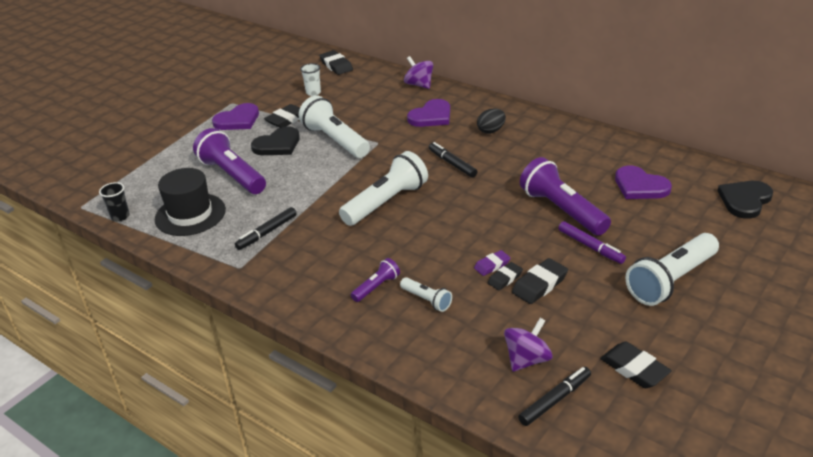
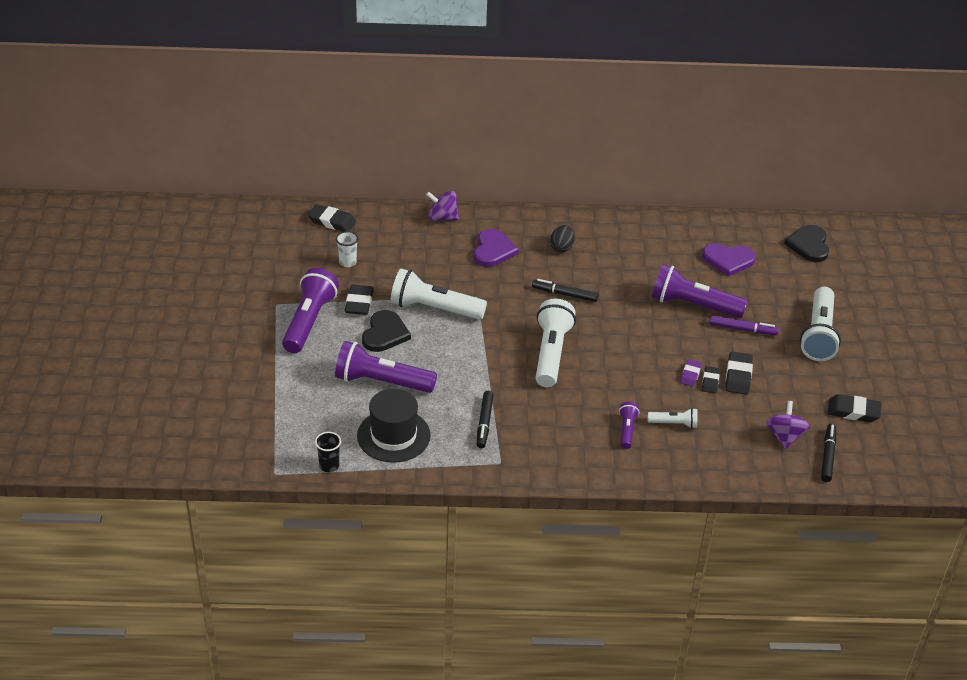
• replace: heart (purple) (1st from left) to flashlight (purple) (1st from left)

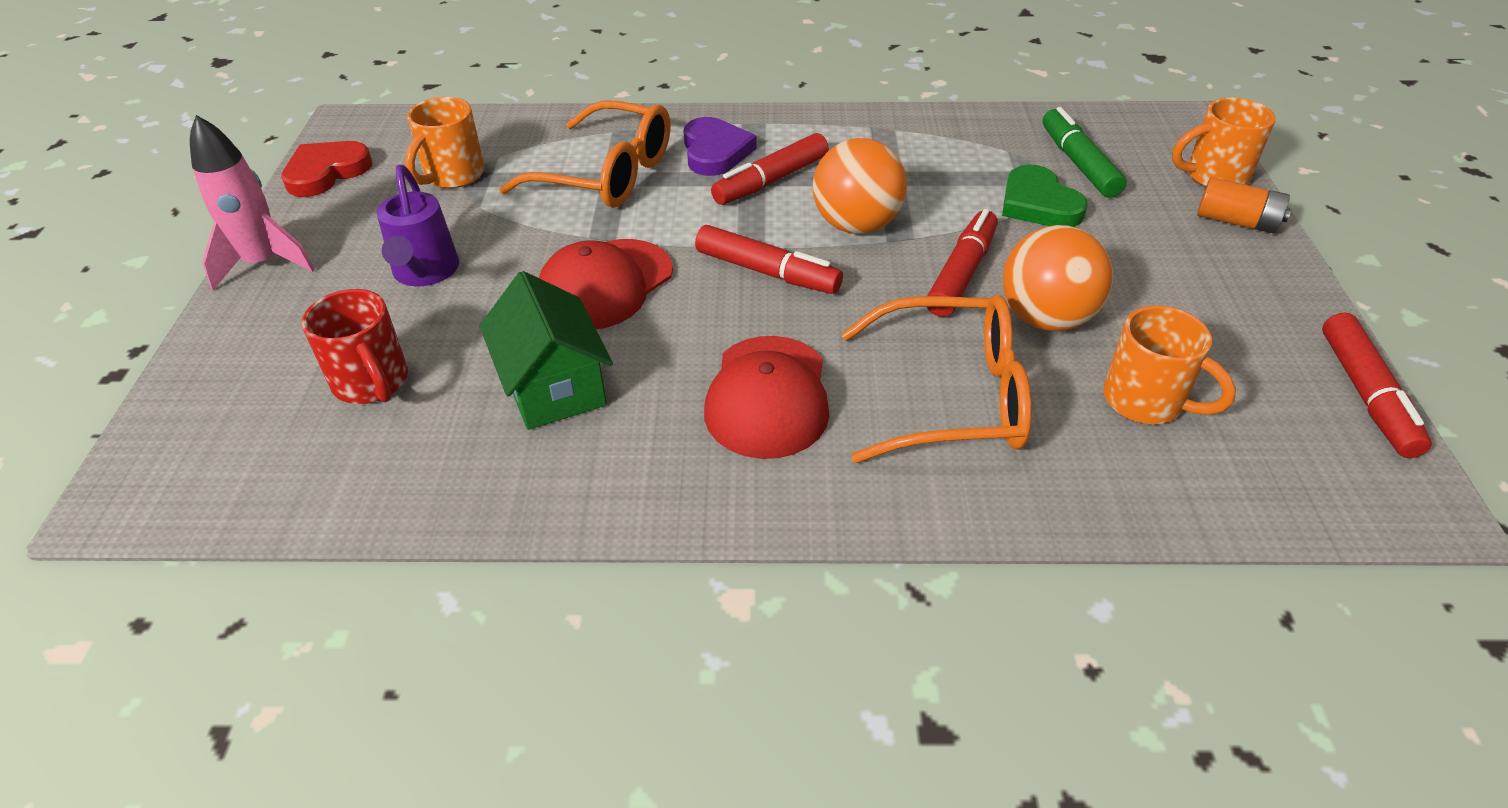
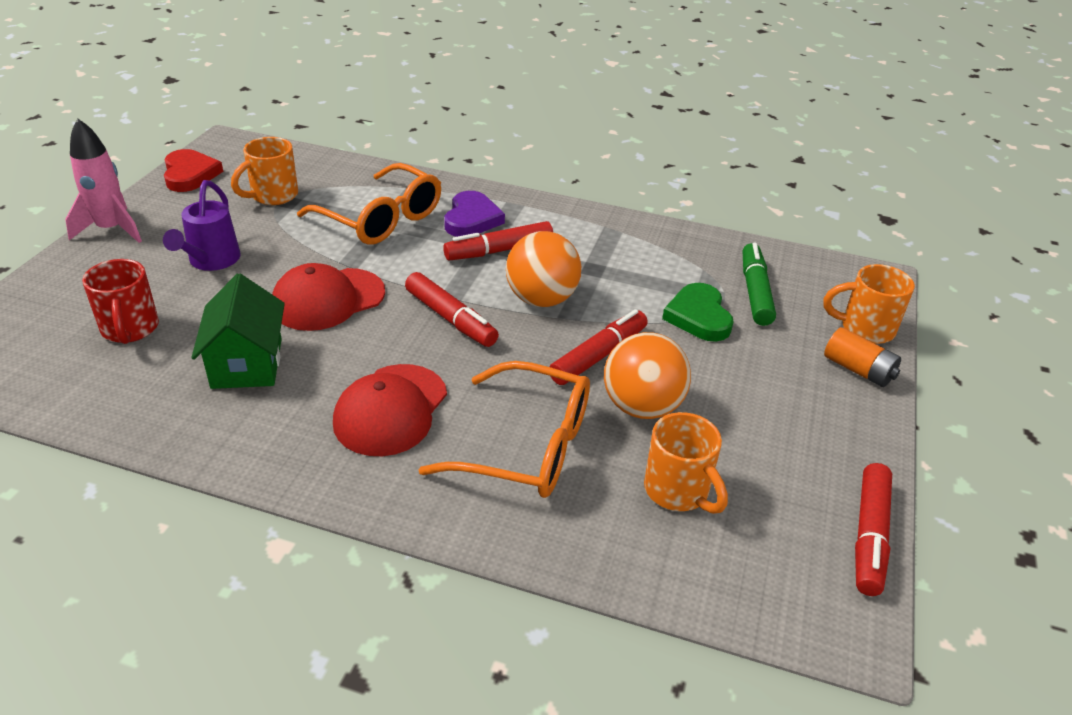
• rotate: heart (red) 105 degrees clockwise

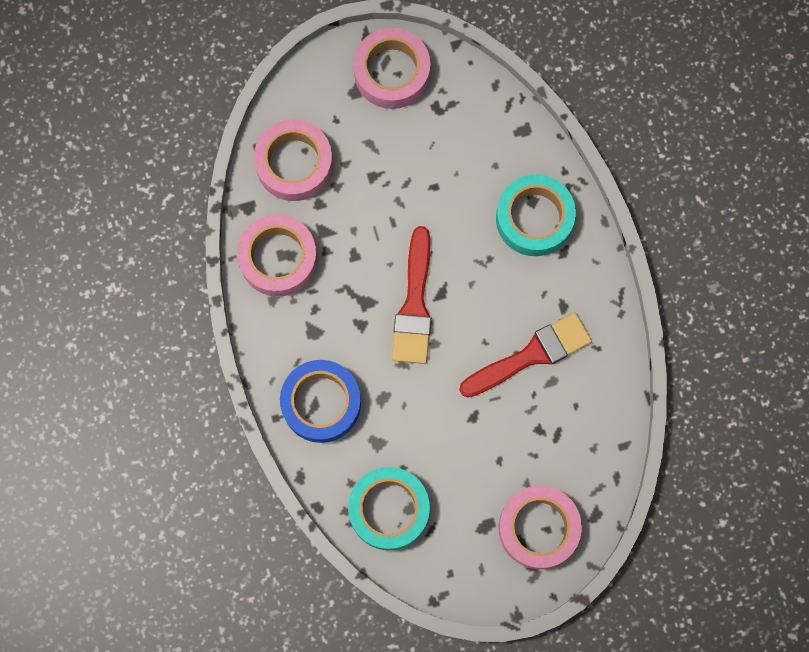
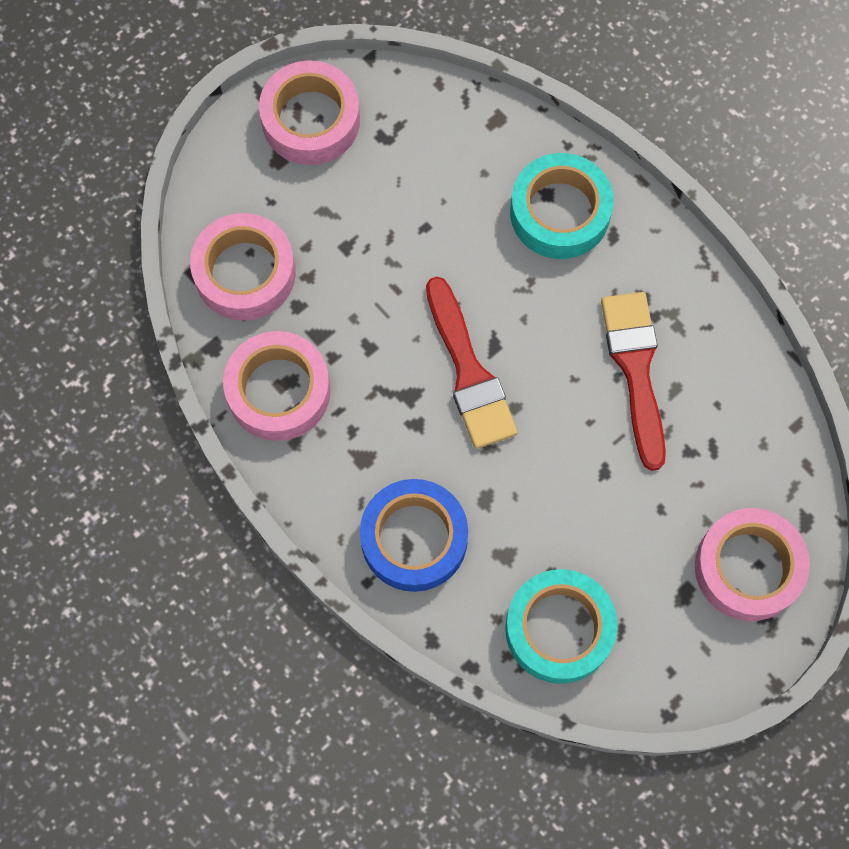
• rotate: brush (red) (2nd from left) 45 degrees counterclockwise

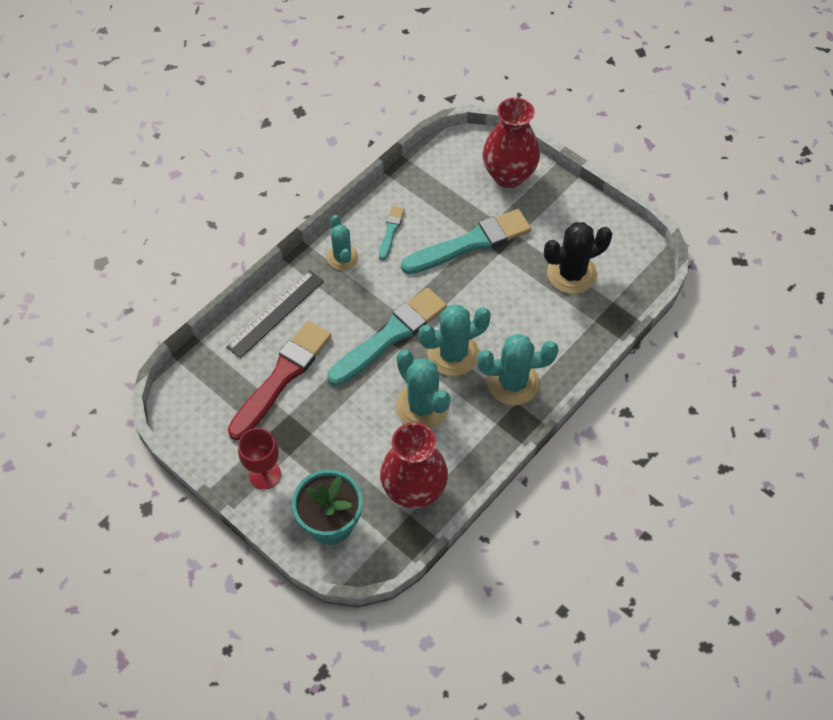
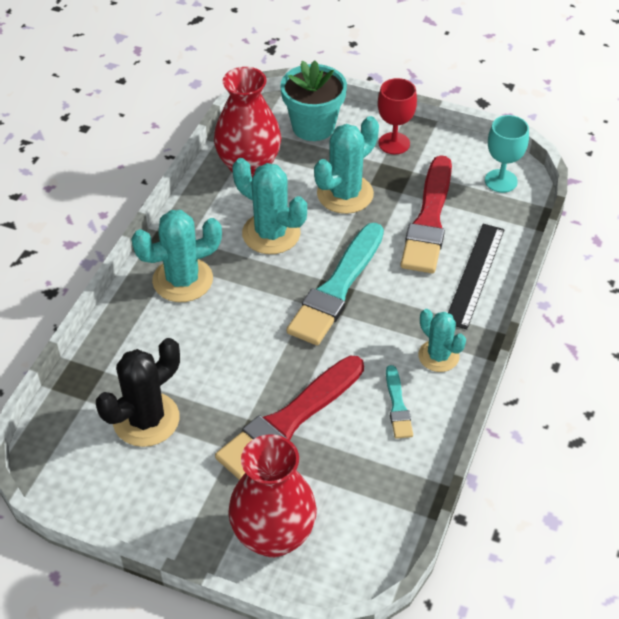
• recolor: brush (turquoise) (3rd from left) to brush (red) (1st from left)
• move: cactus (turquoise) (3rd from left)
• insert: goblet (turquoise)

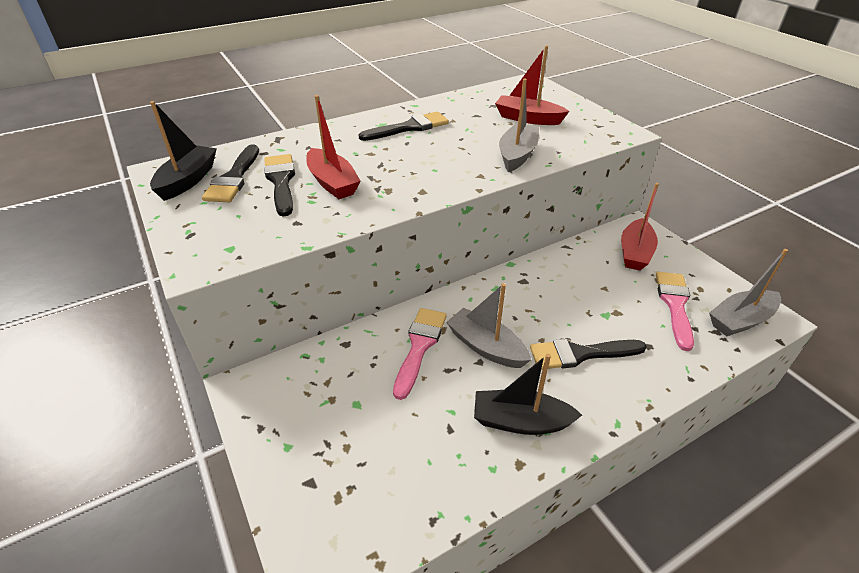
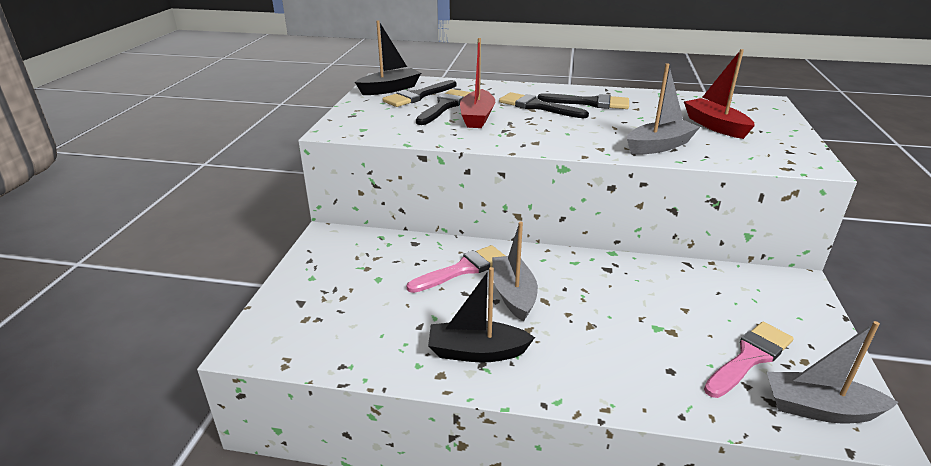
• delete: boat (red) (3rd from left)
• move: brush (black) (4th from left in the first image) to brush (black) (3rd from left)
• rotate: boat (black) (2nd from left) 45 degrees counterclockwise

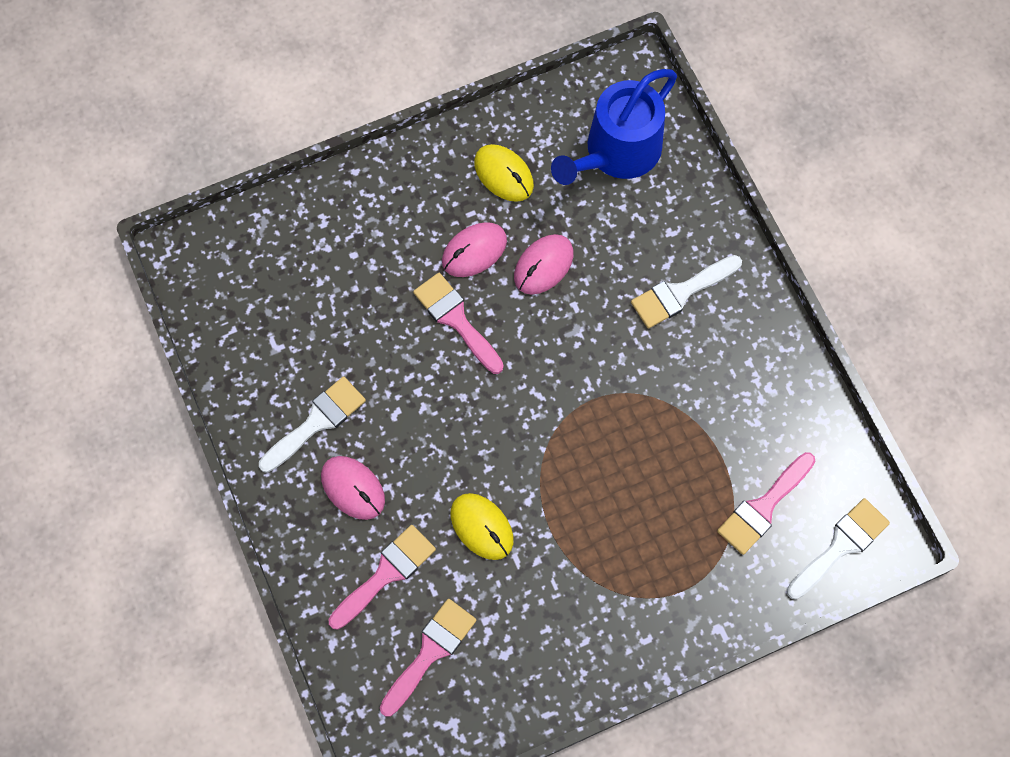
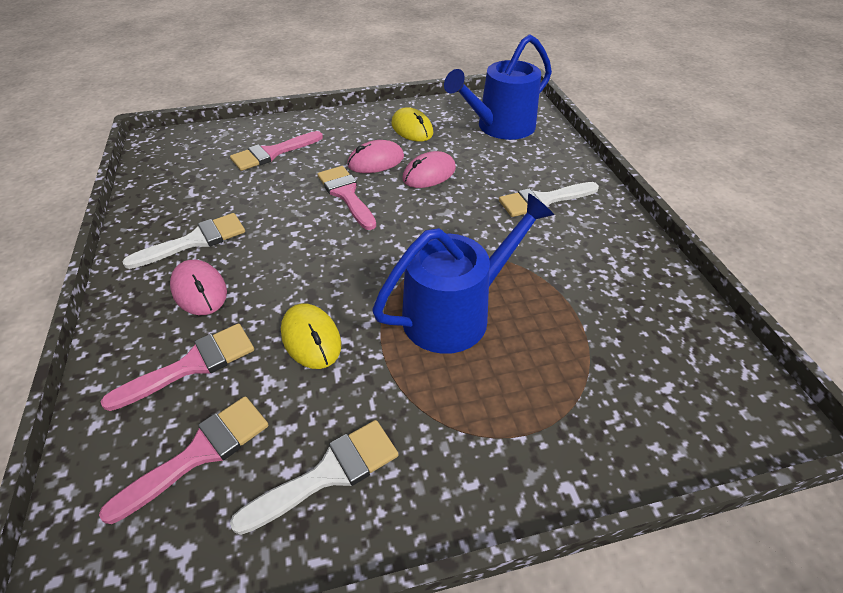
• move: brush (pink) (4th from left in the first image) to brush (pink) (3rd from left)
• move: brush (white) (3rd from left in the first image) to brush (white) (2nd from left)
• insert: watering can (blue) (1st from left)

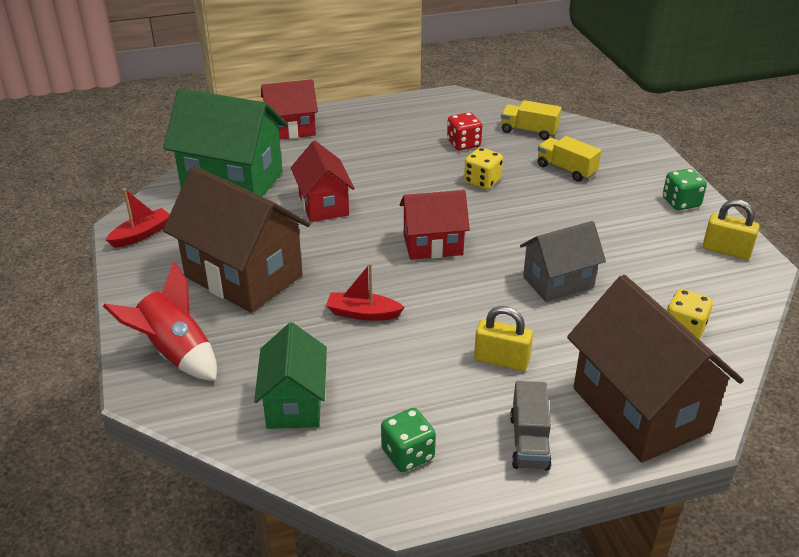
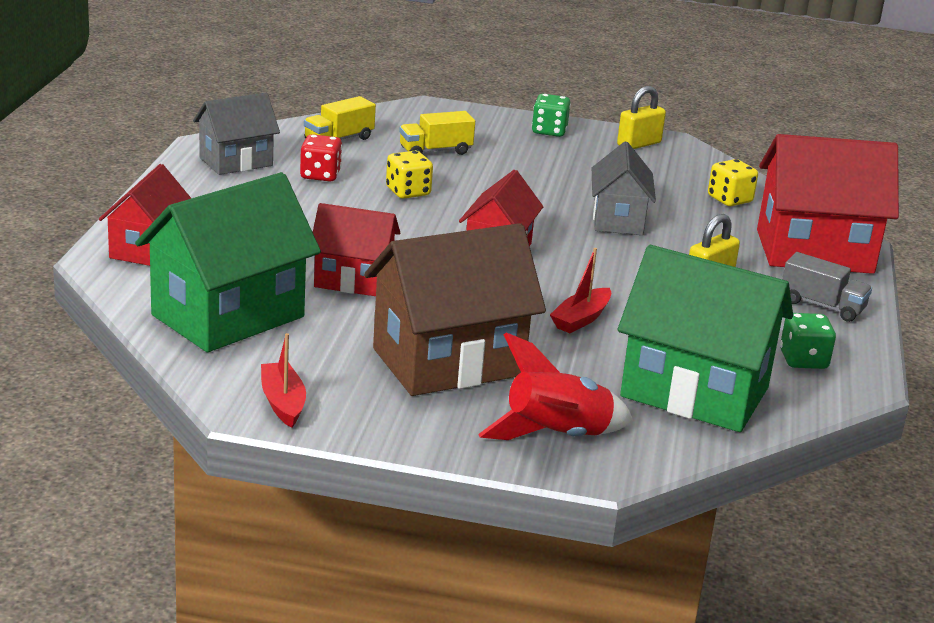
• recolor: house (brown) (2nd from left) to house (red) (4th from left)
• resize: house (green) (2nd from left) x1.67
• insert: house (grey) (1st from left)

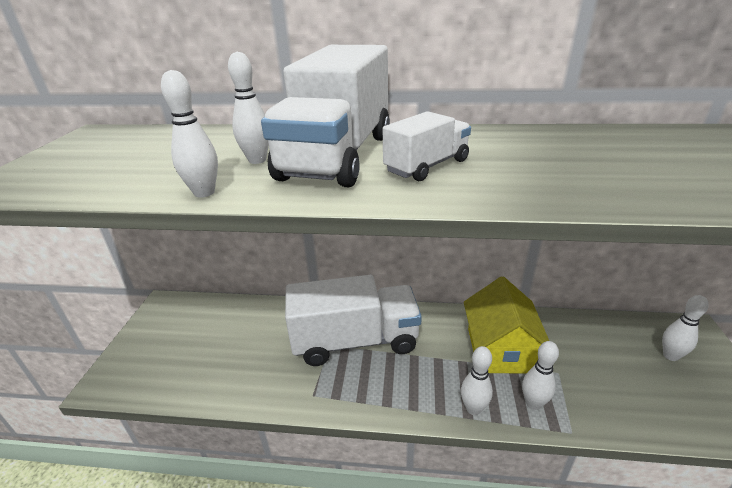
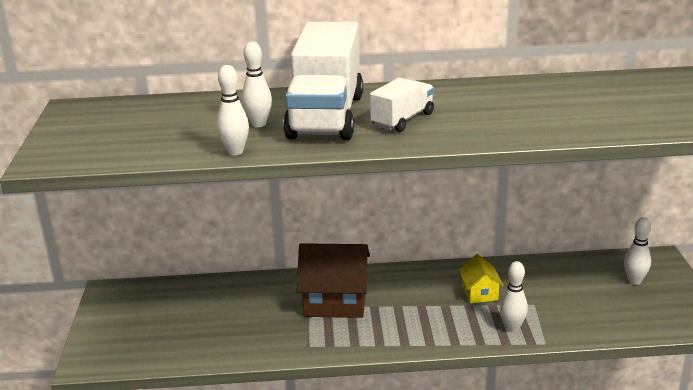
• replace: truck (white) (2nd from left) to house (brown)
• resize: house (yellow) x0.54
• delete: bowling pin (white) (3rd from left)

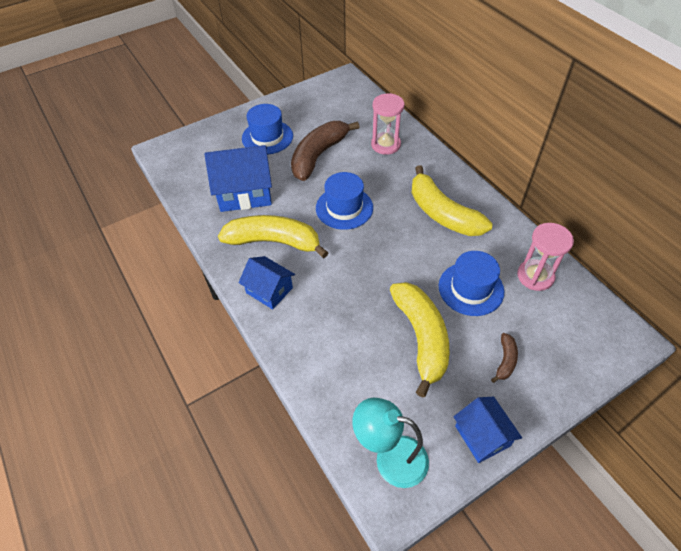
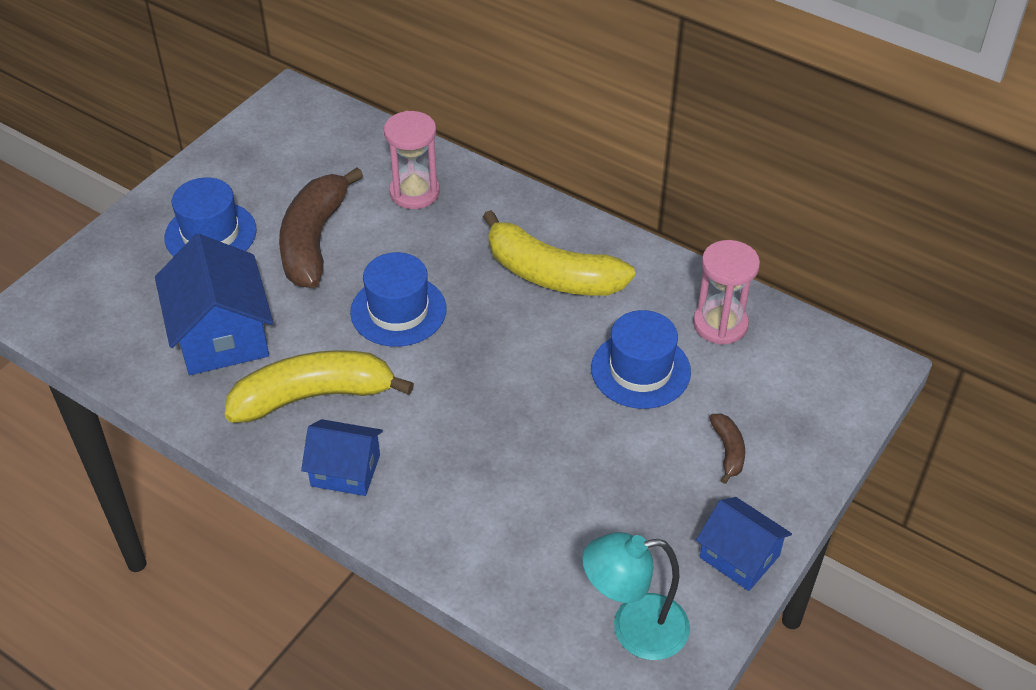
• rotate: house (blue) (1st from left) 75 degrees counterclockwise
• delete: banana (yellow) (2nd from left)

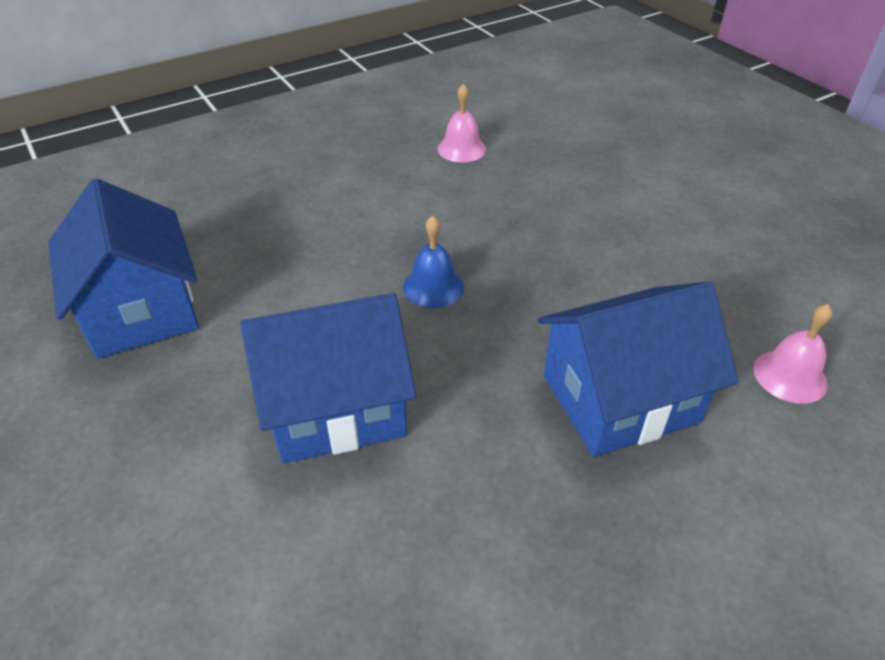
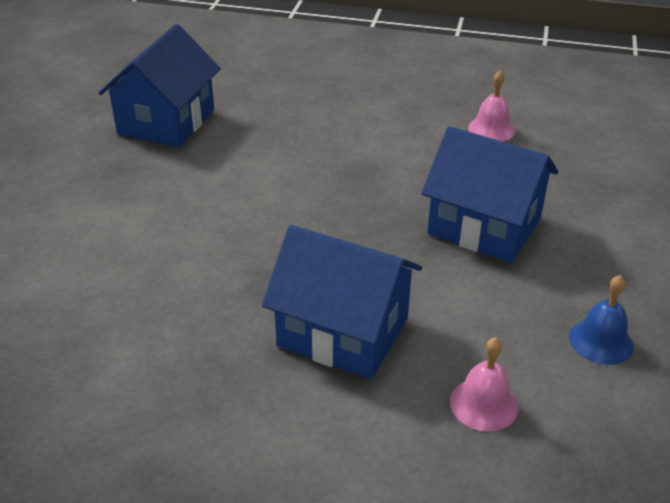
• move: bell (blue)
• move: house (blue) (2nd from left in the first image) to house (blue) (3rd from left)

